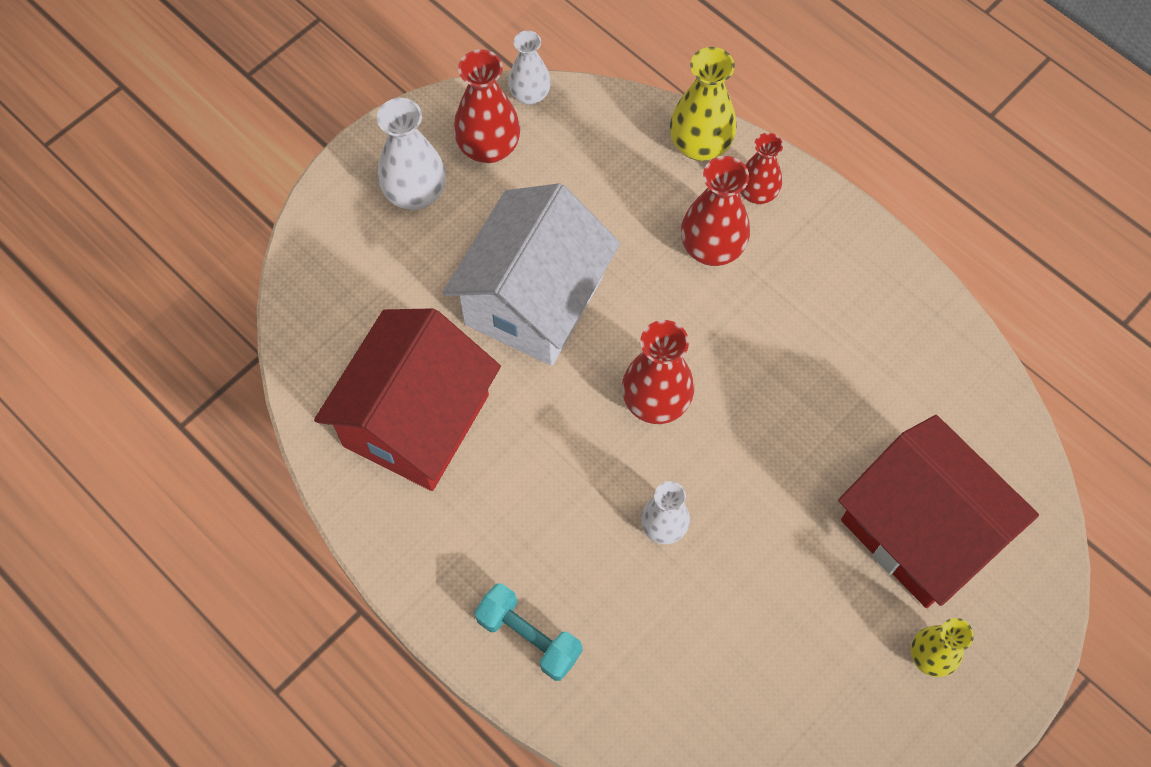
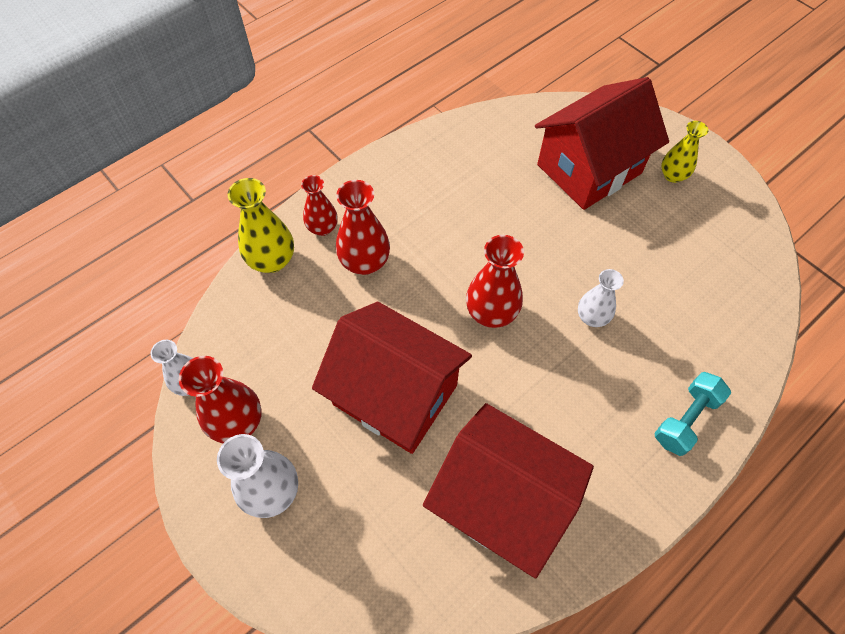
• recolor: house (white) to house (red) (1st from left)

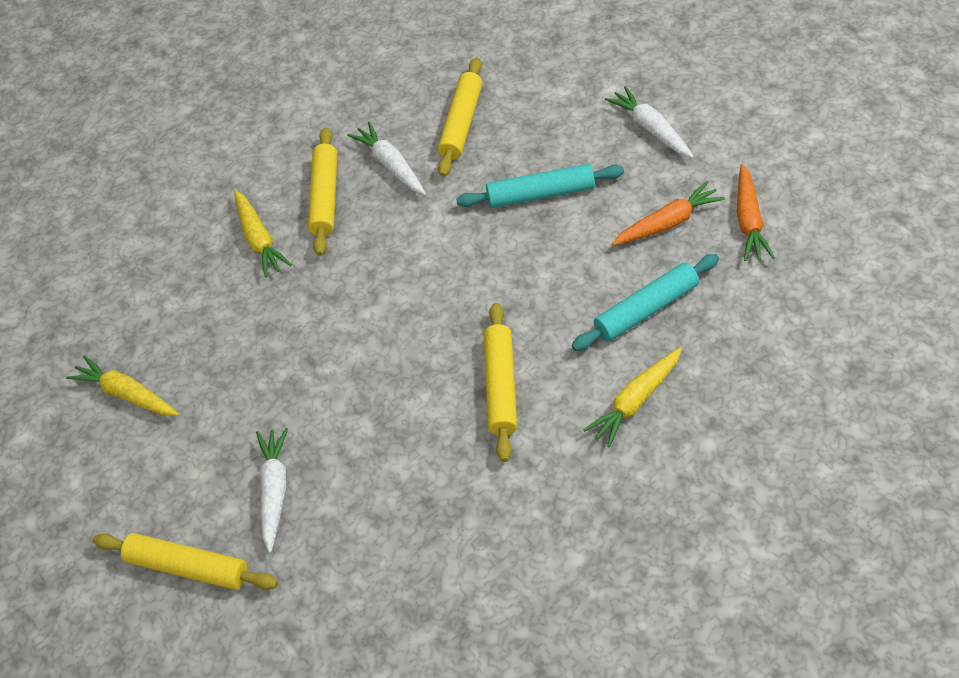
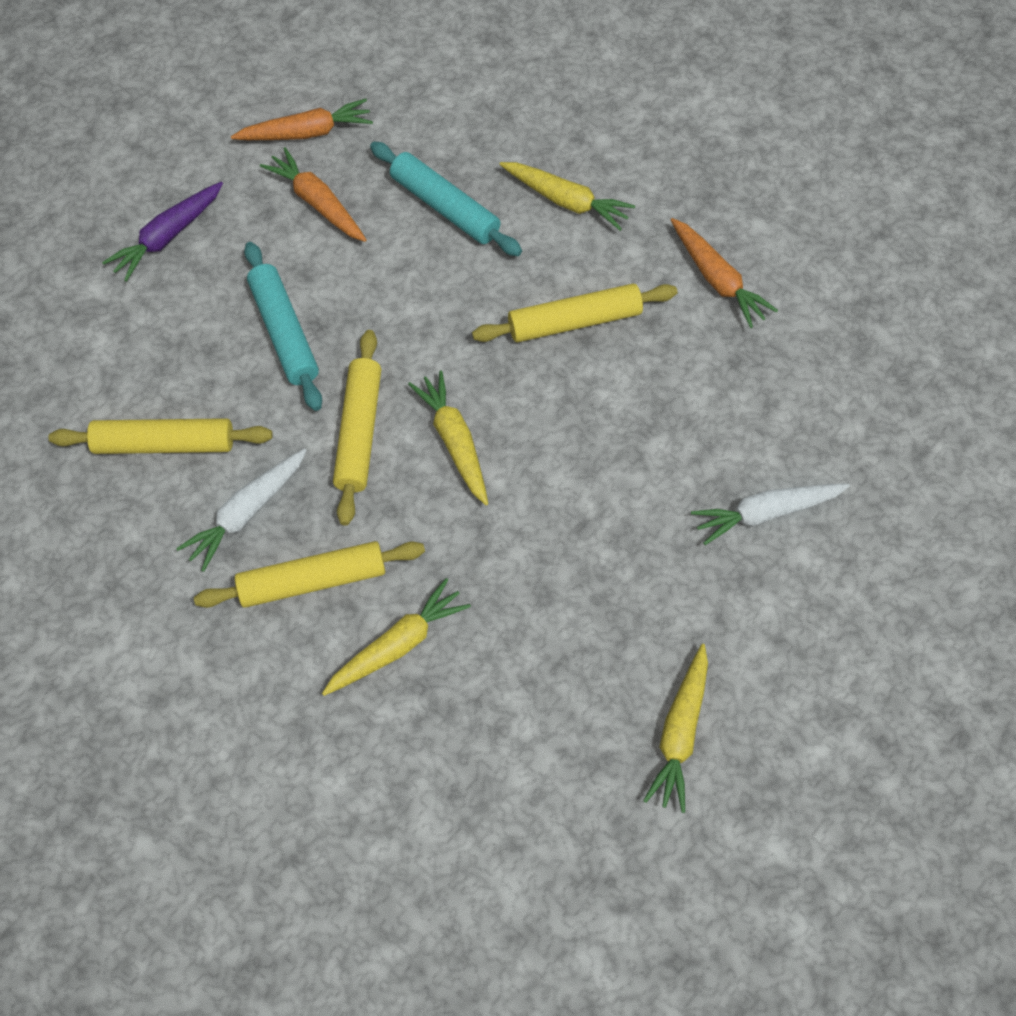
• recolor: carrot (white) (3rd from left) to carrot (purple)
• move: rolling pin (yellow) (1st from left in the first image) to rolling pin (yellow) (3rd from left)
• insert: carrot (orange) (3rd from left)
• insert: carrot (yellow) (2nd from left)

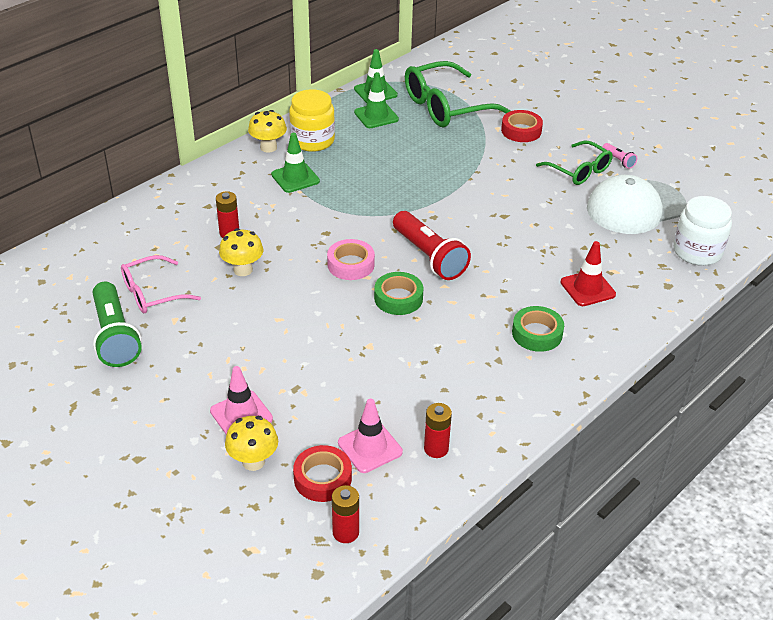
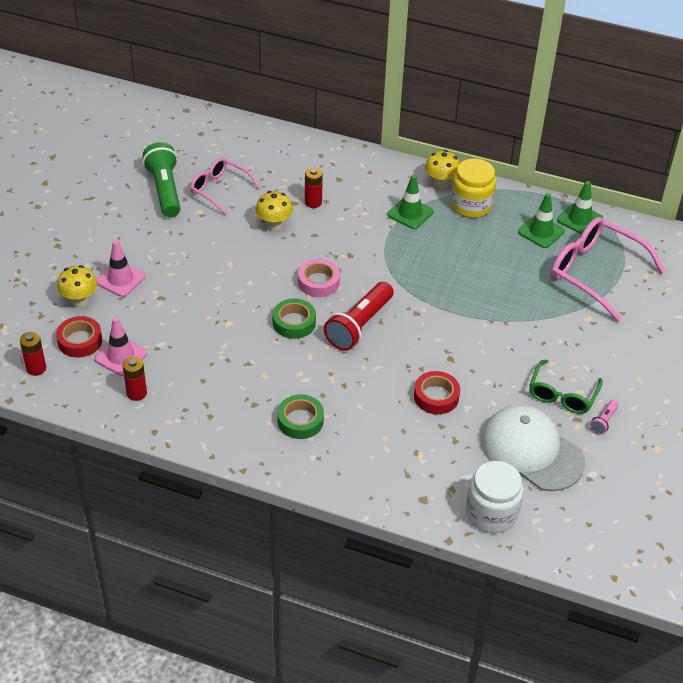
• recolor: glasses (green) (1st from left) to glasses (pink) (2nd from left)
• move: tape (red) (2nd from left)
• delete: traffic cone (red)
• rotate: flashlight (green) 120 degrees clockwise

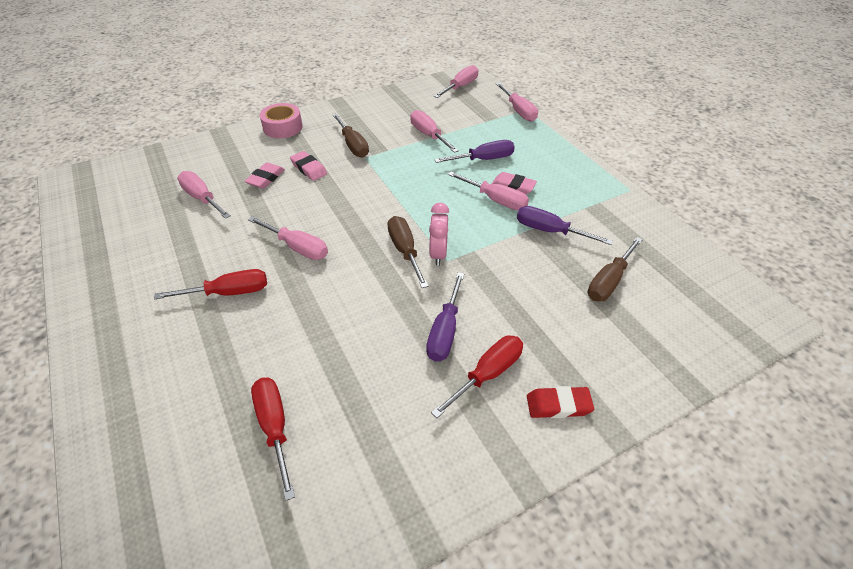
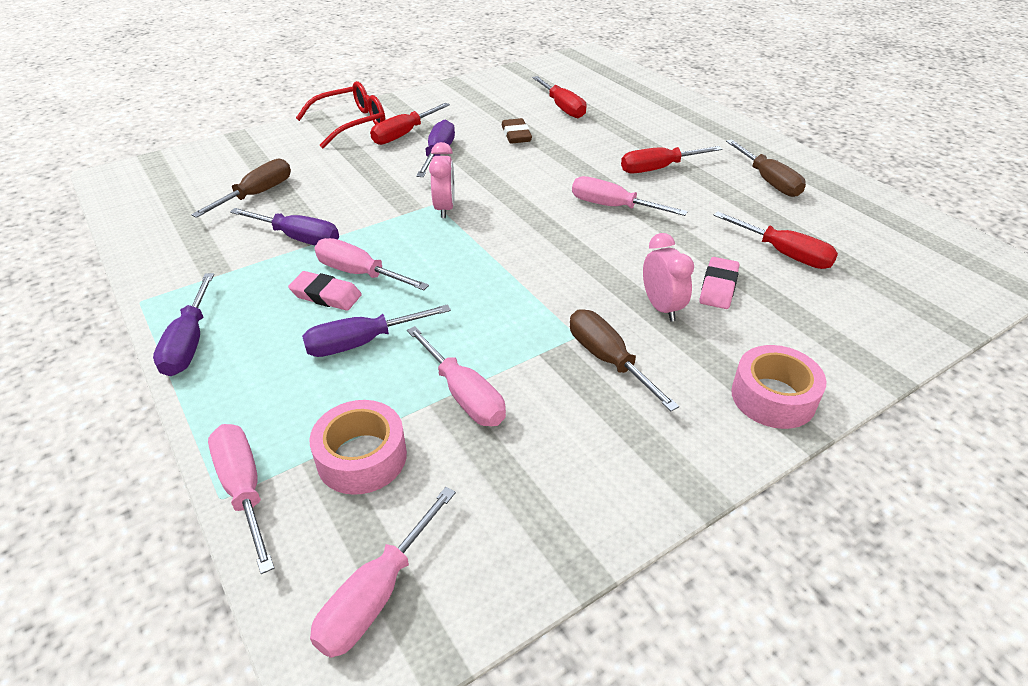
• replace: eraser (pink) (2nd from left) to clock (pink) (2nd from left)
• recolor: screwdriver (pink) (1st from left) to screwdriver (red) (4th from left)
• move: screwdriver (brown) (2nd from left in the first image) to screwdriver (brown) (3rd from left)
• replace: eraser (red) to glasses (red)
• insert: eraser (brown)
• insert: screwdriver (purple) (1st from left)
• insert: tape (pink) (1st from left)

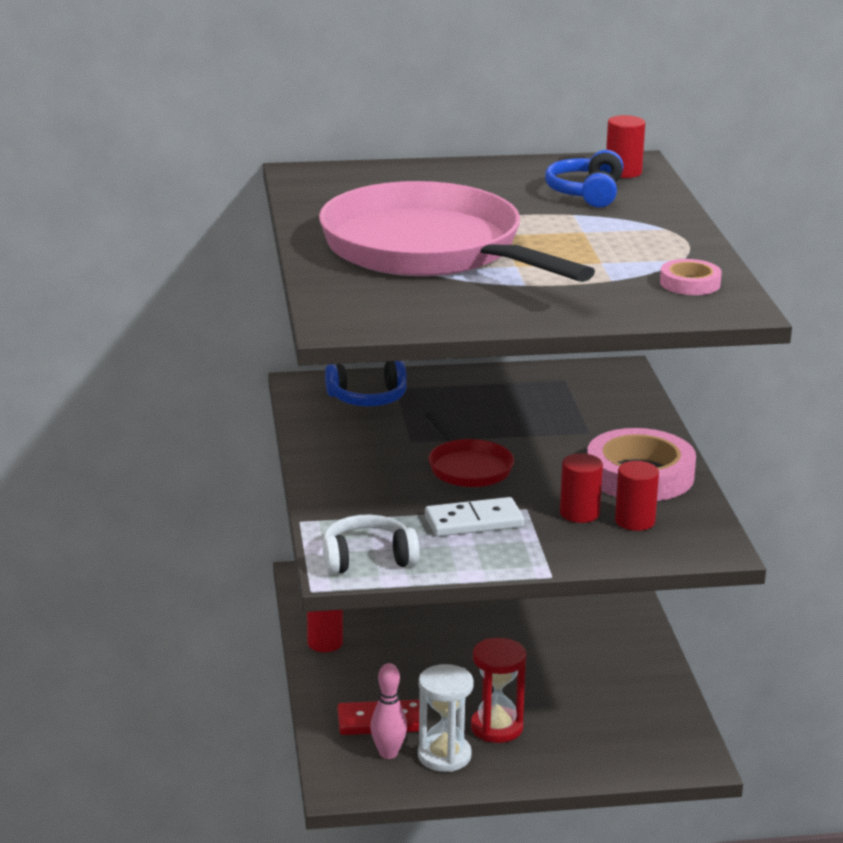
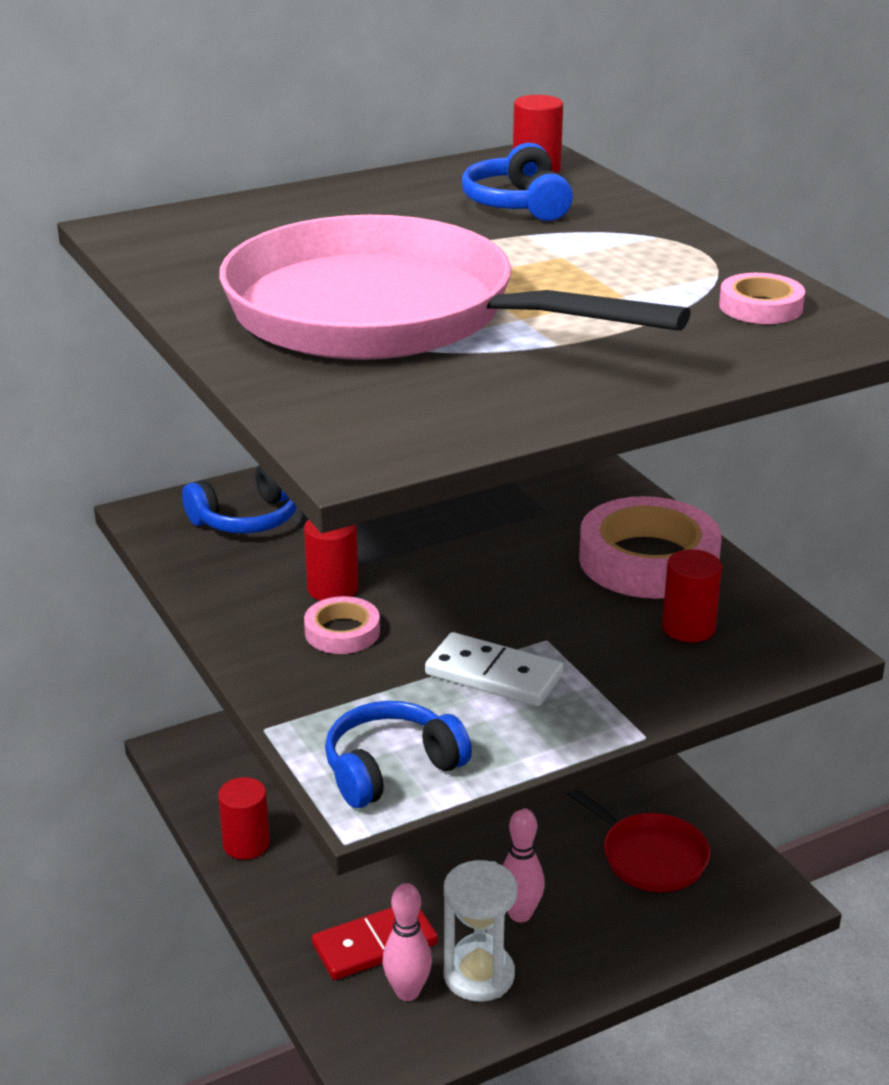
• move: pan (red)
• move: cylinder (red) (2nd from left)
• rotate: domino (white) 60 degrees clockwise
• recolor: headphones (white) to headphones (blue) (2nd from left)
• replace: hourglass (red) to bowling pin (pink) (2nd from left)
• insert: tape (pink) (1st from left)

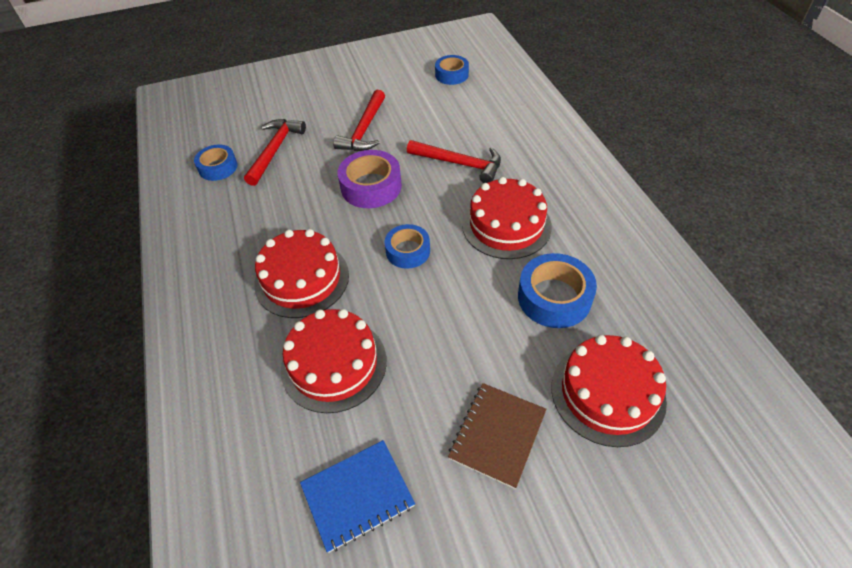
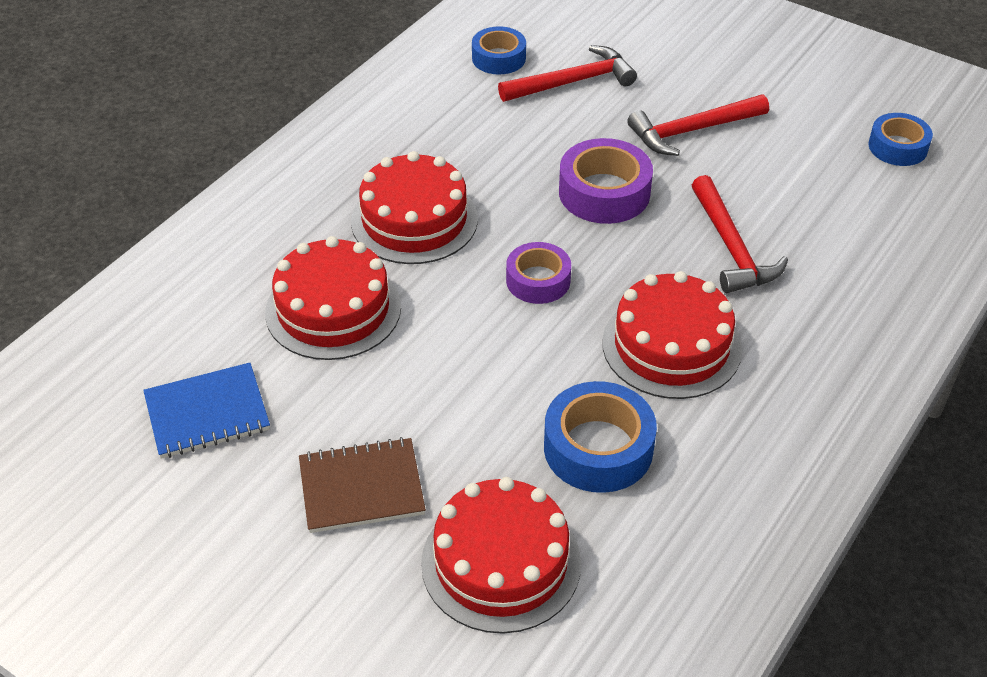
• recolor: tape (blue) (2nd from left) to tape (purple) (1st from left)
• rotate: notebook (blue) 45 degrees counterclockwise

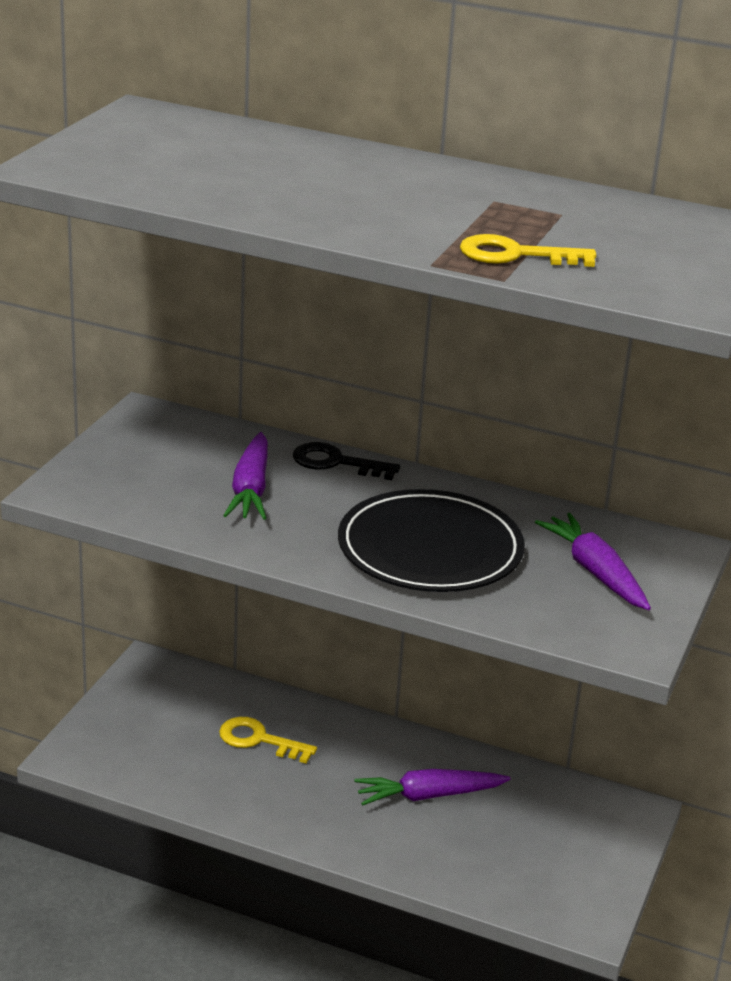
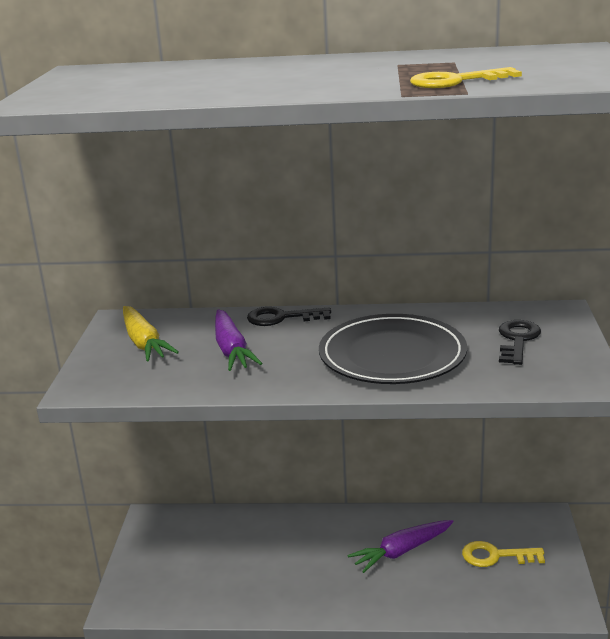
• replace: carrot (purple) (3rd from left) to key (black) (2nd from left)
• move: key (yellow) (1st from left in the first image) to key (yellow) (2nd from left)
• insert: carrot (yellow)

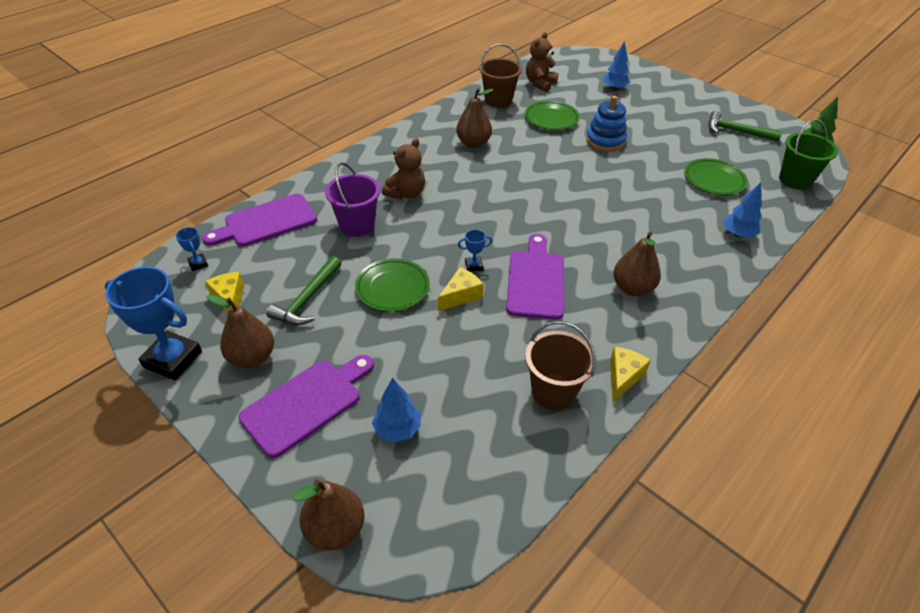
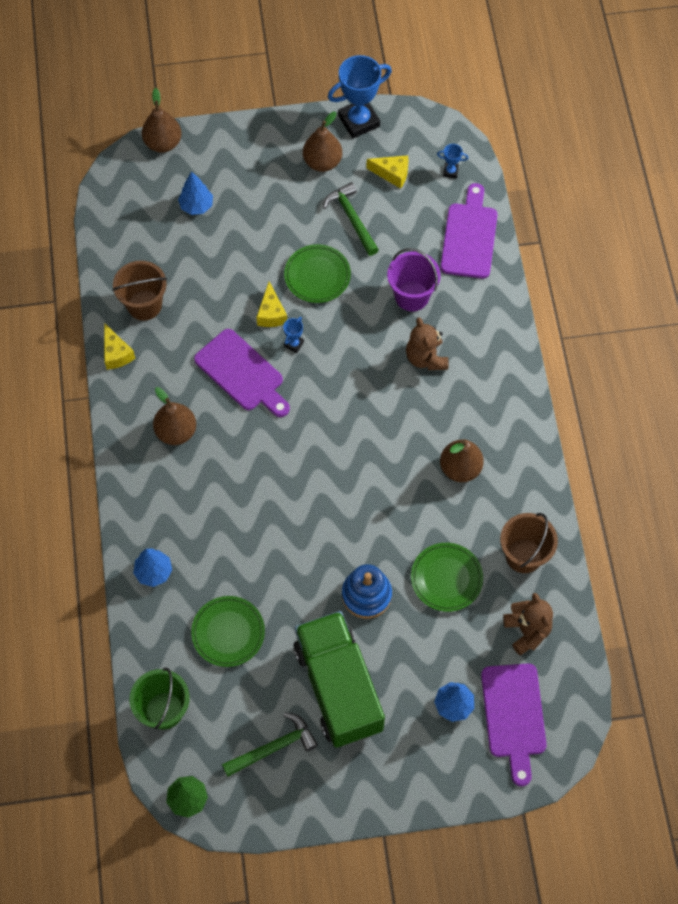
• move: cutting board (purple) (2nd from left in the first image) to cutting board (purple) (3rd from left)
• insert: truck (green)

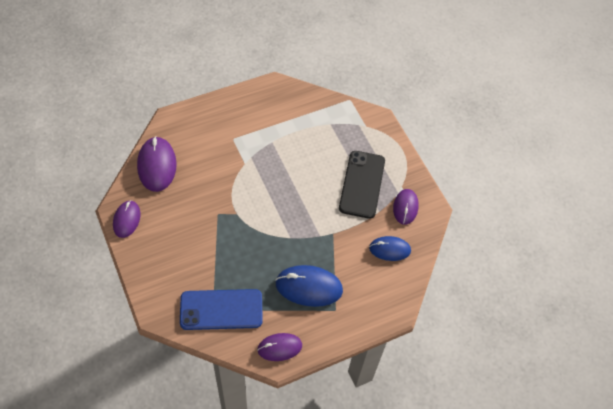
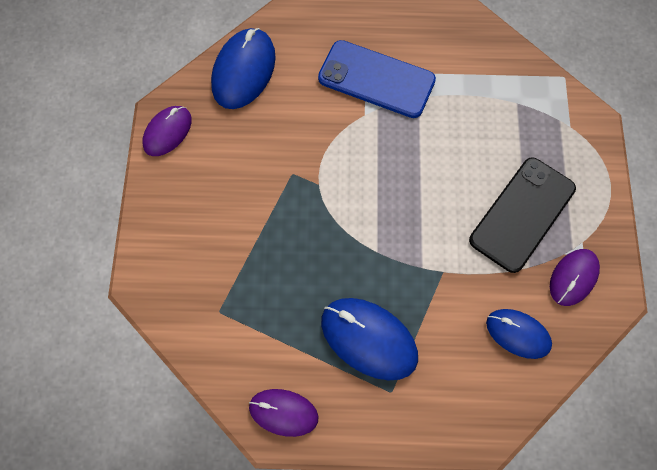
• recolor: mouse (purple) (2nd from left) to mouse (blue) (1st from left)
• move: phone (blue)

